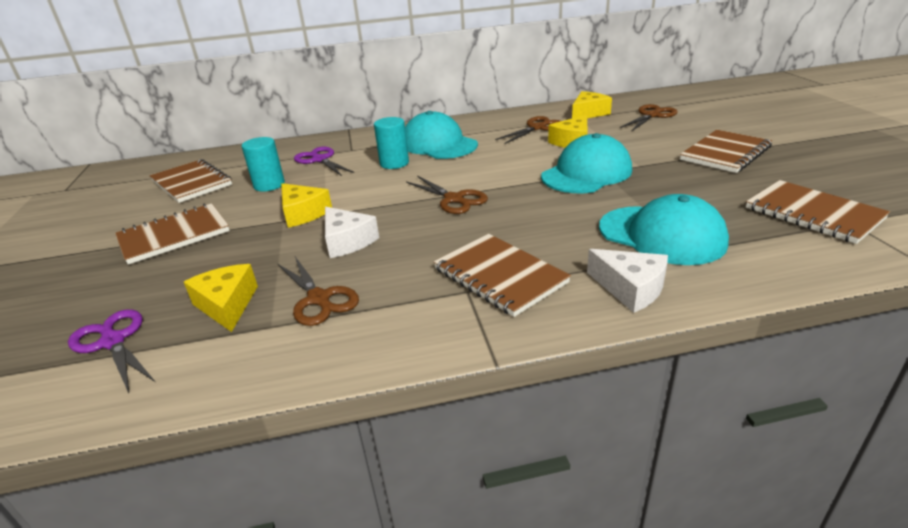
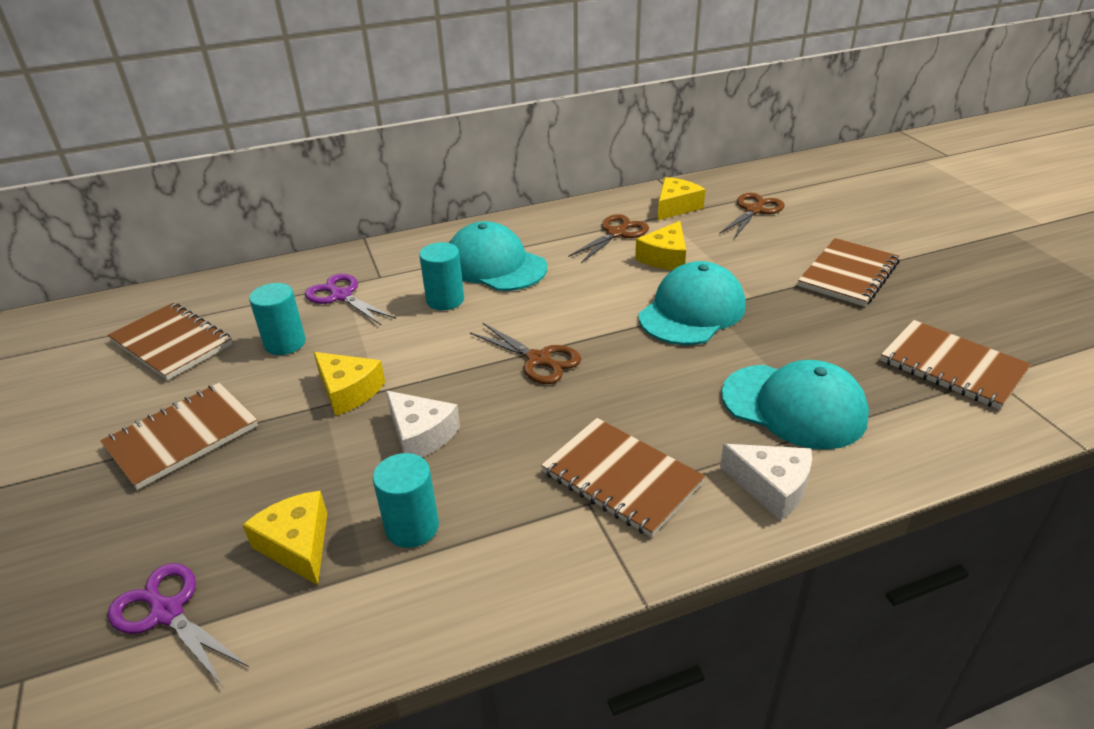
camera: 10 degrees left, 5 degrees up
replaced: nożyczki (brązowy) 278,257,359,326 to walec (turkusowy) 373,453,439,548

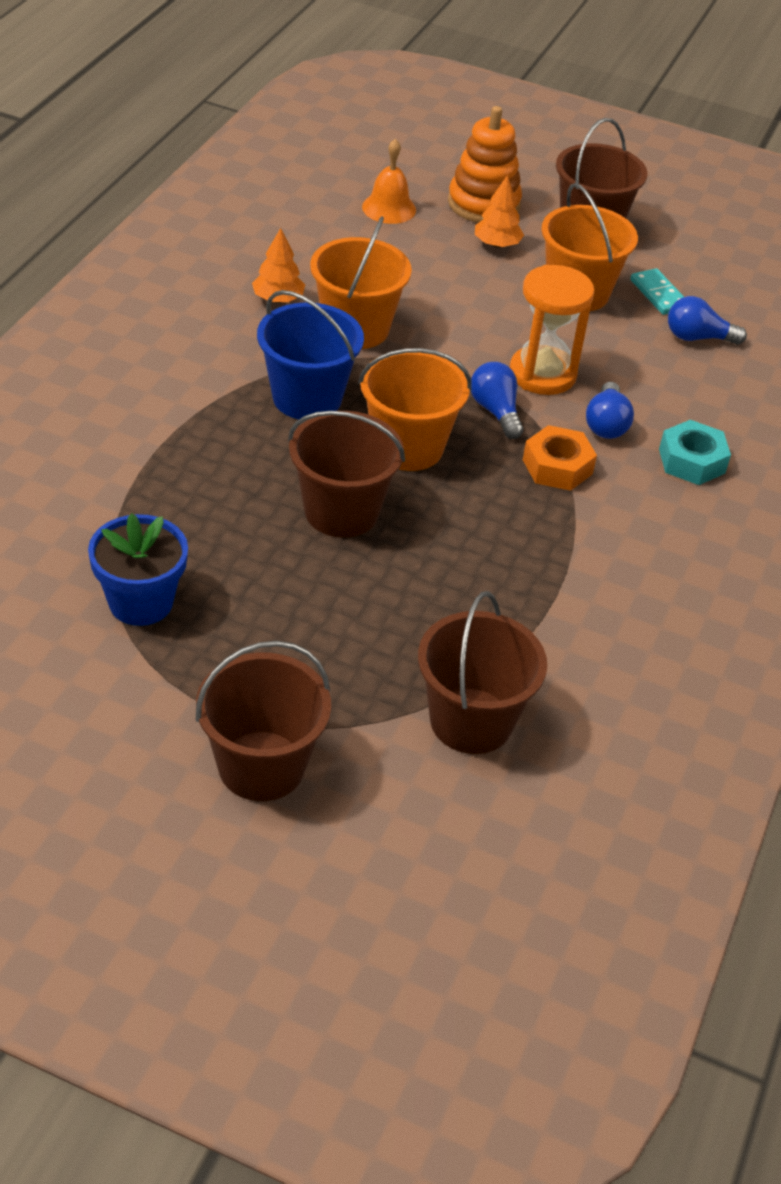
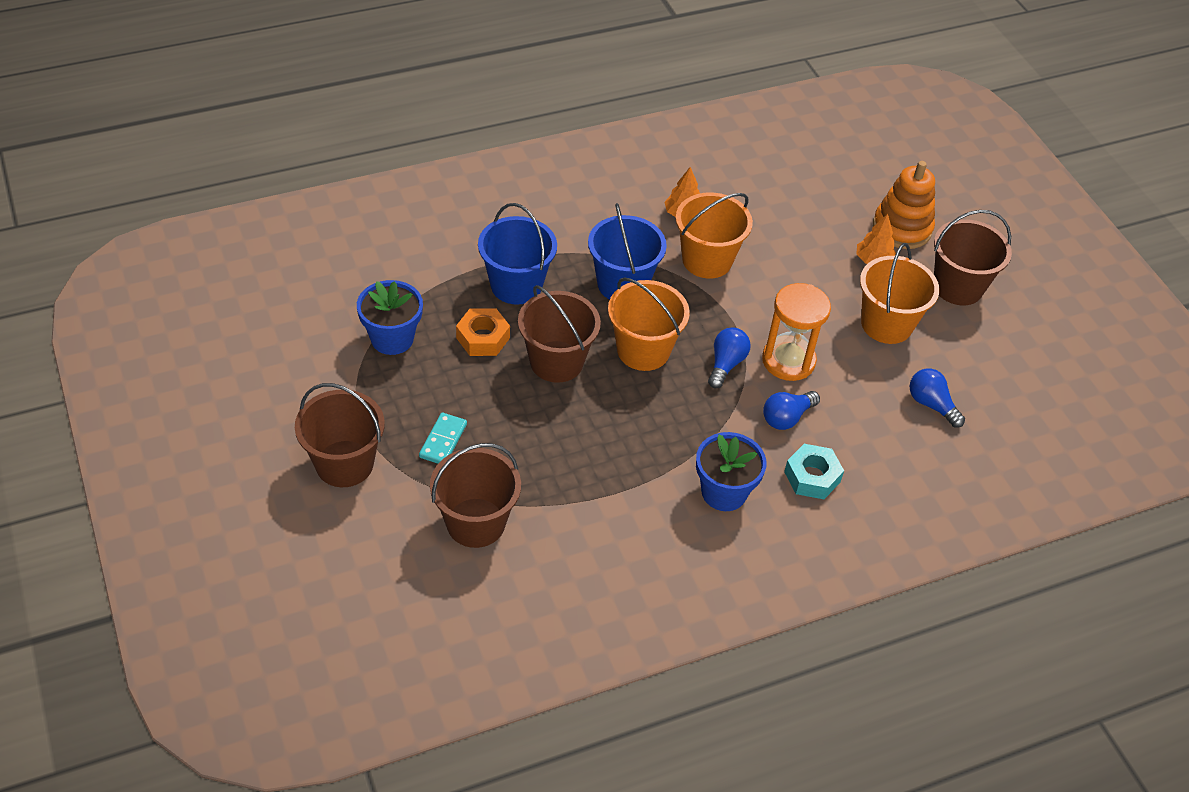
camera: 45 degrees right, 5 degrees up
removed: dzwonek (pomarańczowy) 362,139,416,224
added: wiadro (niebieski) 478,203,557,305; doniczka (niebieski) 696,432,767,511
moved: kostka domina (turkusowy) 630,268,684,315 to 419,413,467,464; nakrętka (pomarańczowy) 523,425,597,491 to 456,308,510,356

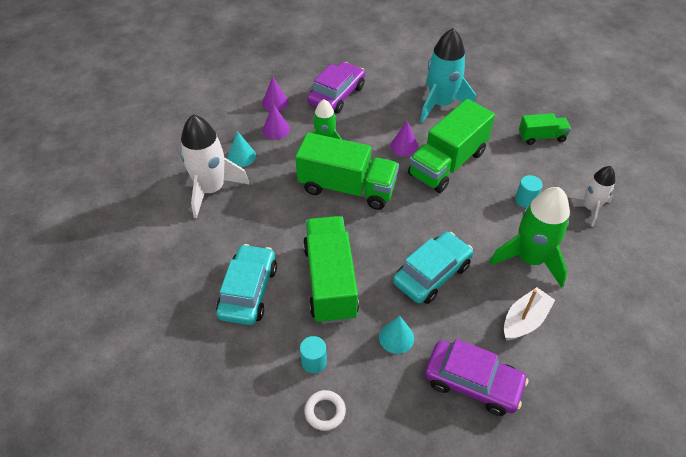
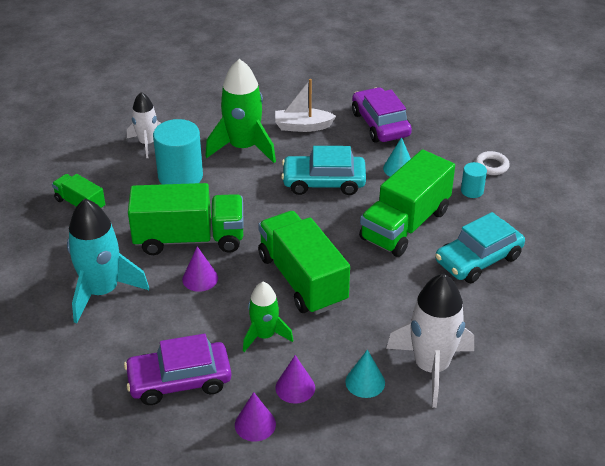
camera: 135 degrees left, 10 degrees down
resized: walec (turkusowy) 515,175,543,208 = 153,119,203,184 x1.99

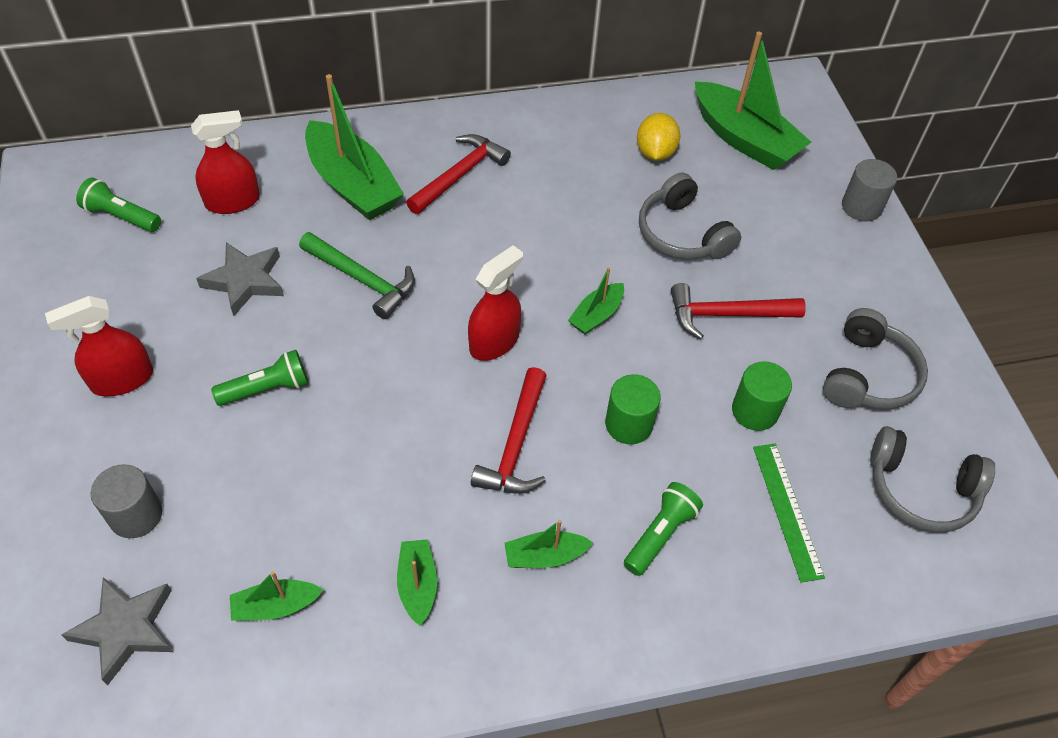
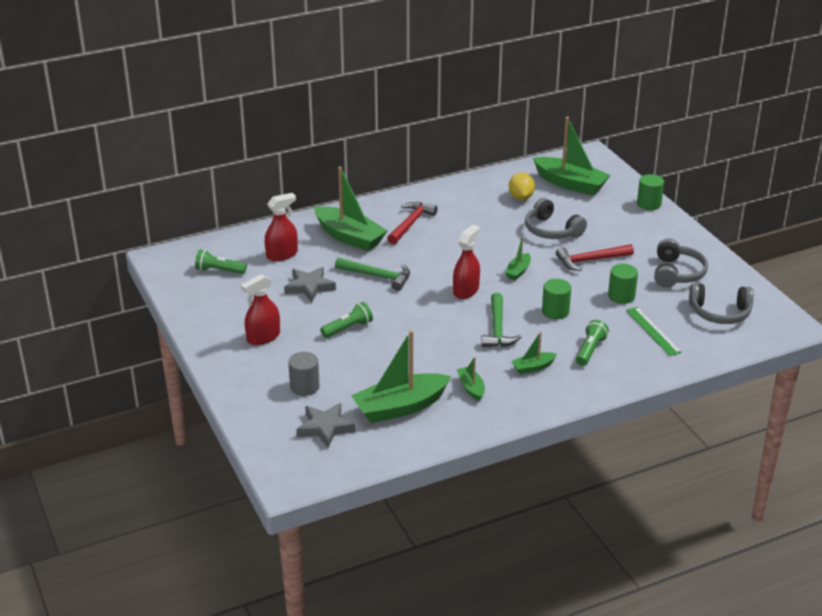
camera: 10 degrees left, 20 degrees down
recoloured: młotek (czerwony) 471,367,546,494 to młotek (zielony) 481,293,521,347; walec (szary) 842,159,897,221 to walec (zielony) 637,174,664,210
resized: łódka (zielony) 230,571,323,621 = 351,330,451,423 x2.06

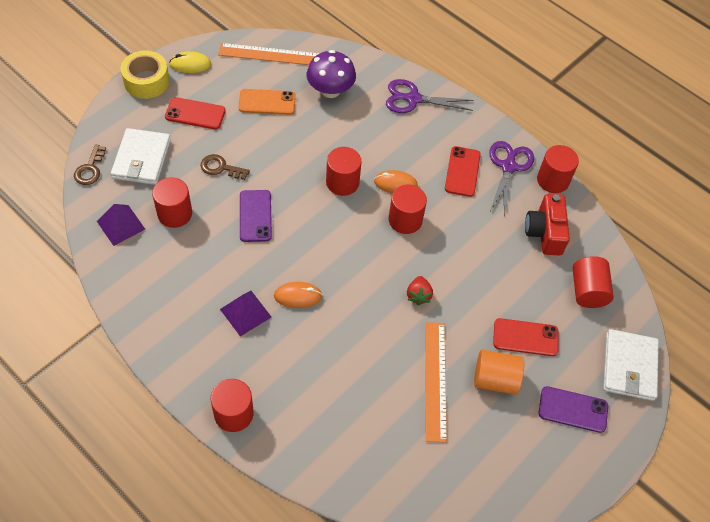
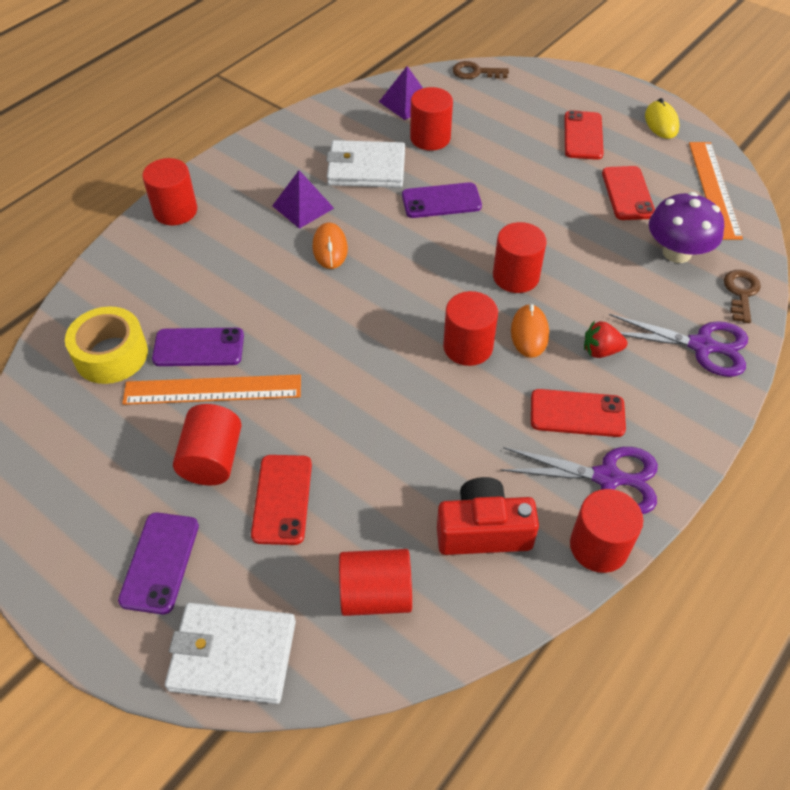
camera: 90 degrees right, 5 degrees down
added: telefon (fioletowy) 152,328,244,366
moved: taśma klejąca (żółty) 120,51,170,99 to 65,307,148,384; portfel (biały) 111,128,171,185 to 326,140,405,188; truskawka (czerwony) 407,276,433,306 to 584,320,628,358; klucz (brązowy) 200,154,250,180 to 724,270,761,323
recoloured: walec (pomarańczowy) 474,350,524,395 to walec (czerwony) 173,404,242,485; telefon (pomarańczowy) 238,89,296,115 to telefon (czerwony) 602,166,655,220
turned: nożyczki (fioletowy) 386,79,473,113 = 609,314,748,377 105 degrees clockwise

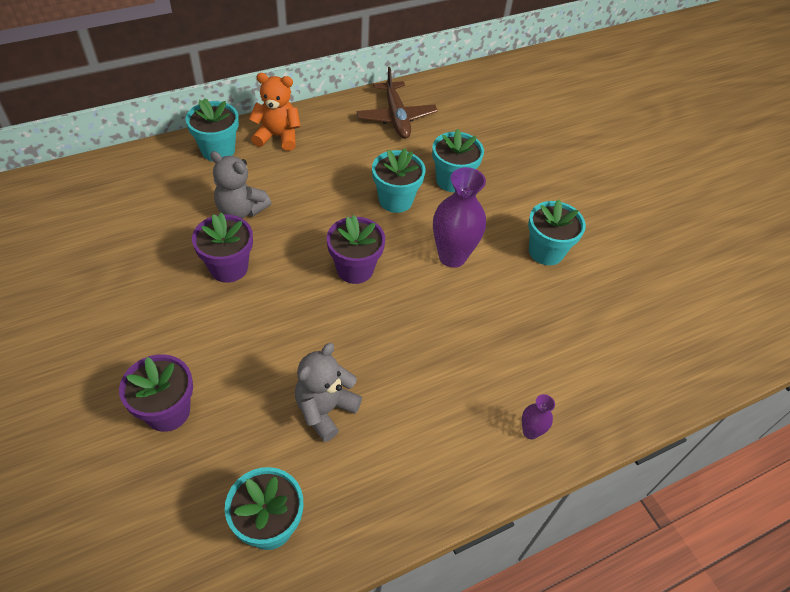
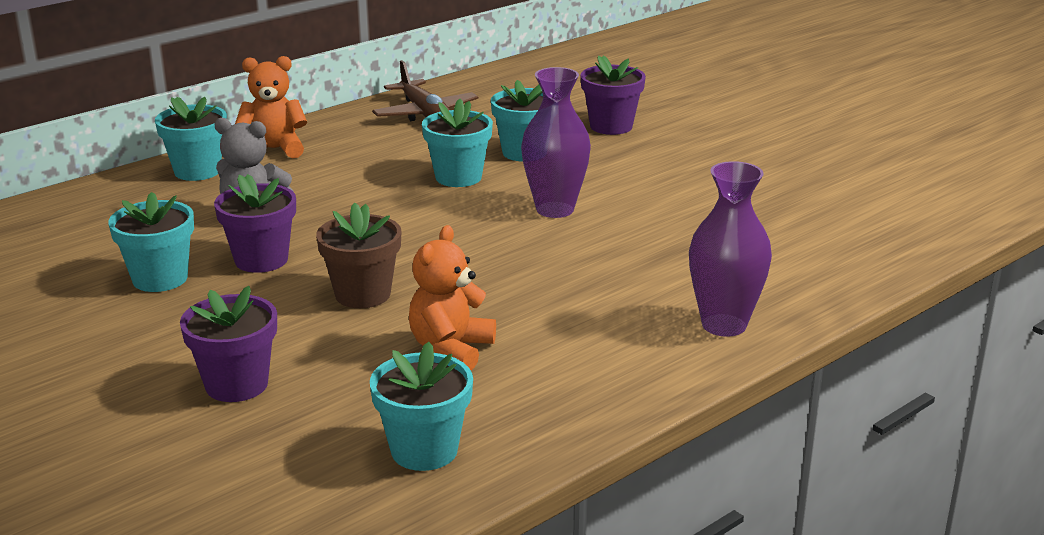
camera: 10 degrees left, 25 degrees down
added: doniczka (brązowy) 316,203,401,308
moved: doniczka (turkusowy) 528,199,586,265 to 108,192,194,292; doniczka (fioletowy) 326,215,385,284 to 580,55,646,135
recoloured: miś (szary) 295,343,362,442 to miś (pomarańczowy) 409,225,496,370
resized: wazon (fioletowy) 522,394,555,439 = 689,161,772,337 x2.04

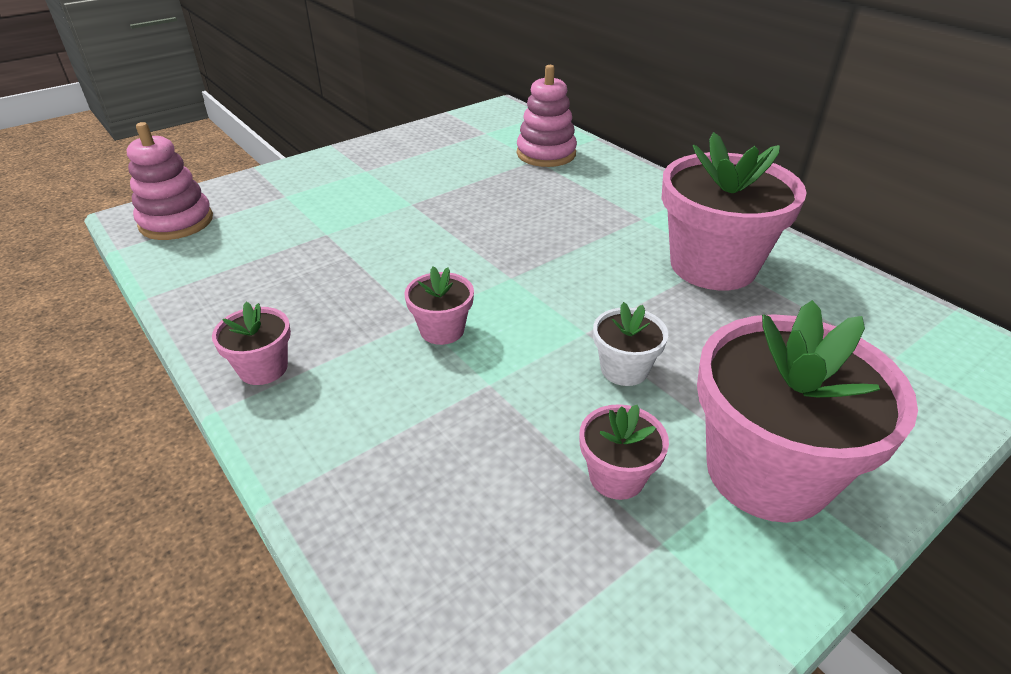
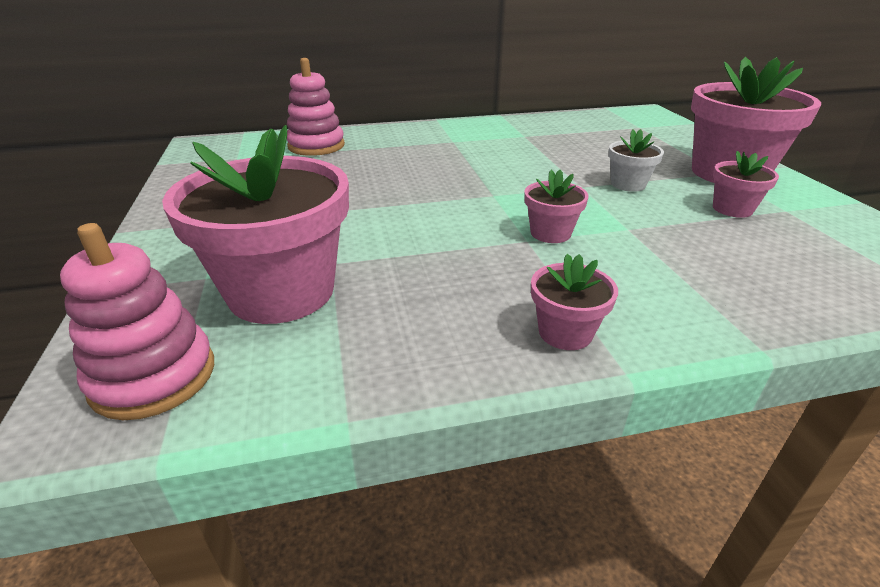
camera: 65 degrees left, 5 degrees down
moved: doniczka (różowy) 662,132,807,290 to 162,125,349,324

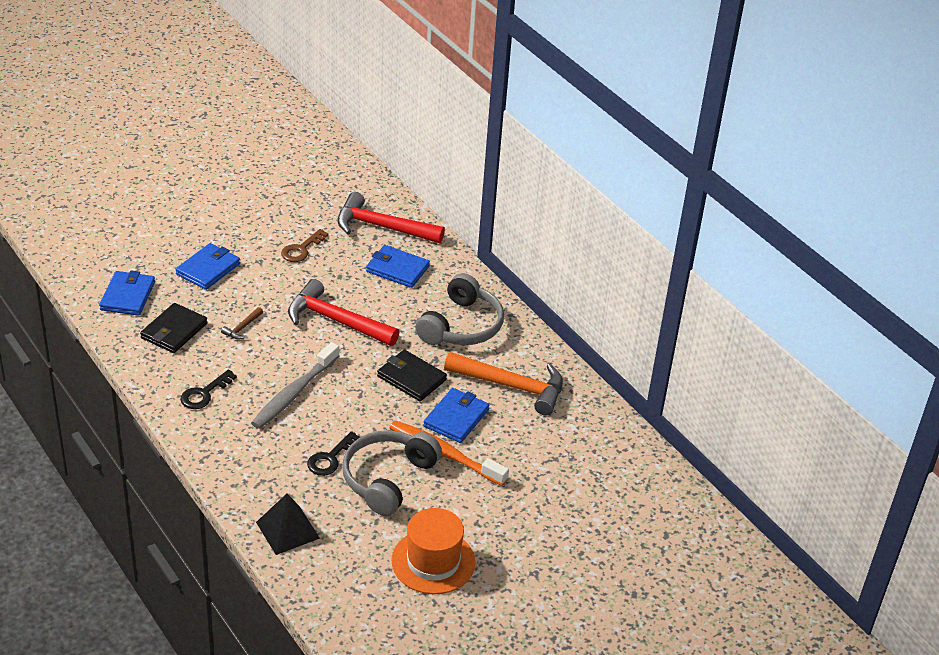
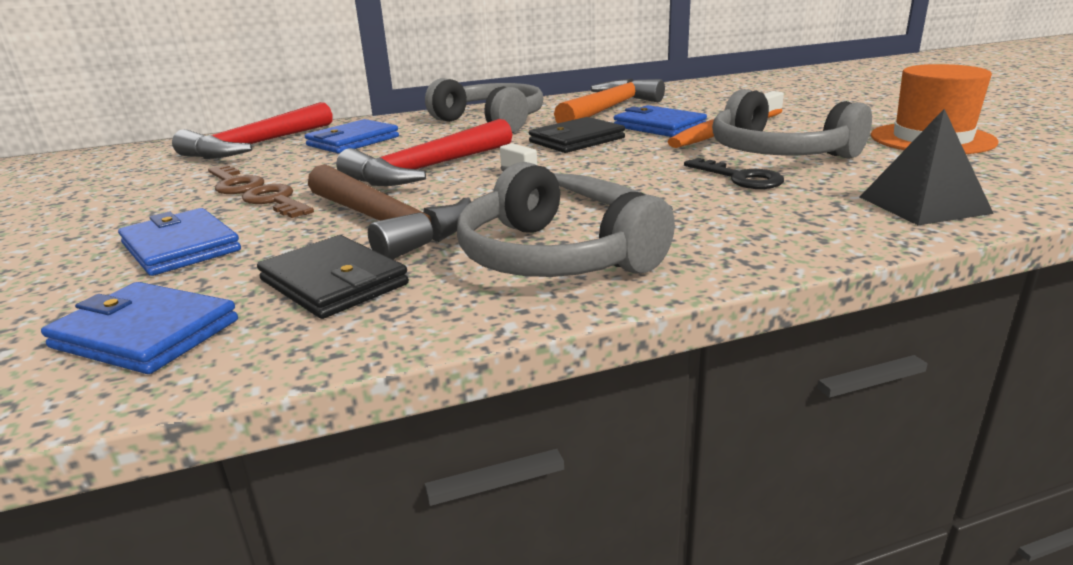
camera: 70 degrees left, 15 degrees down
added: klucz (brązowy) 242,184,314,218
replaced: klucz (czarny) 180,369,237,409 to słuchawki (szary) 457,162,675,277
resized: młotek (brązowy) 221,307,263,339 = 308,164,472,259 x2.40

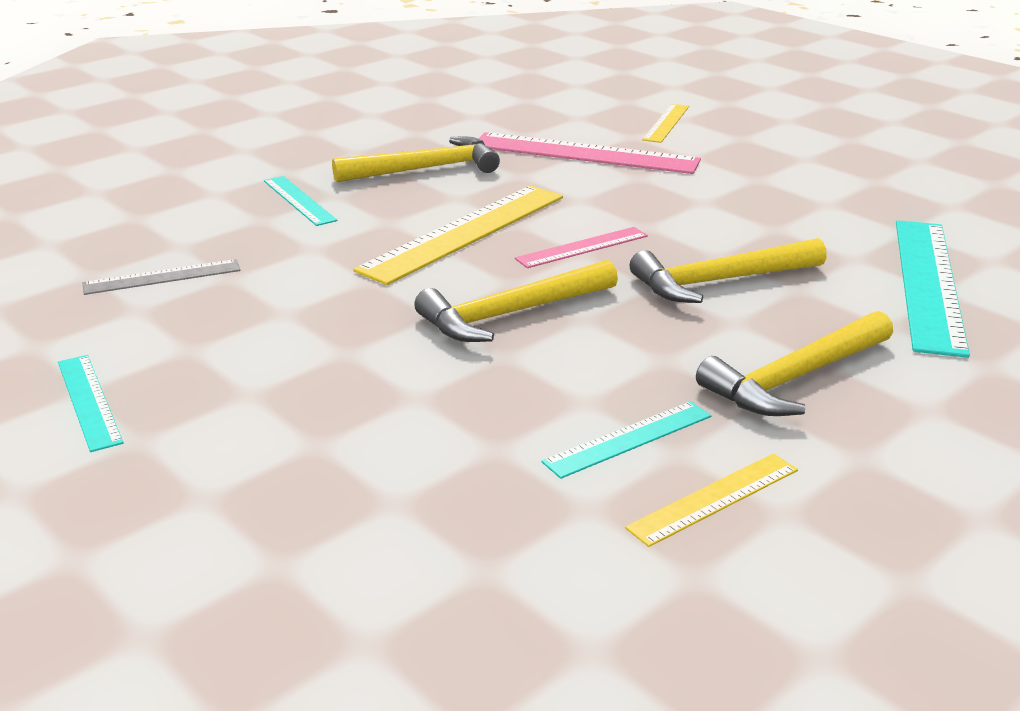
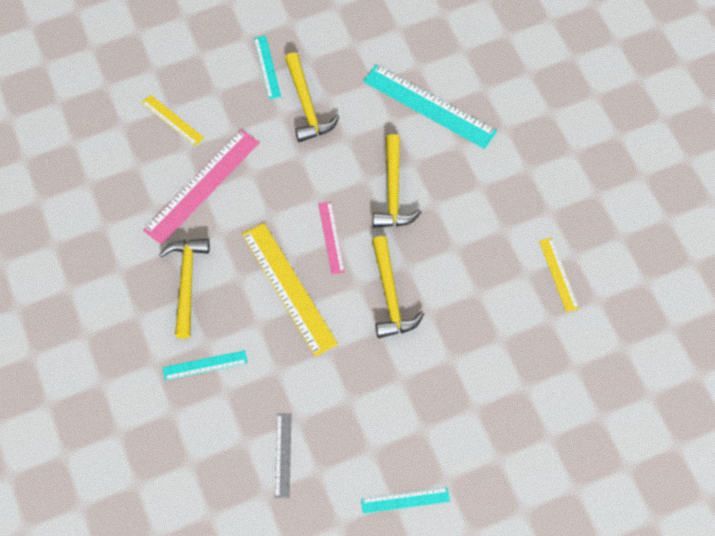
camera: 70 degrees left, 35 degrees up
moved: linijka (turkusowy) 541,401,711,479 to 254,36,281,99; młotek (żółty) 696,311,893,416 to 285,52,339,142

